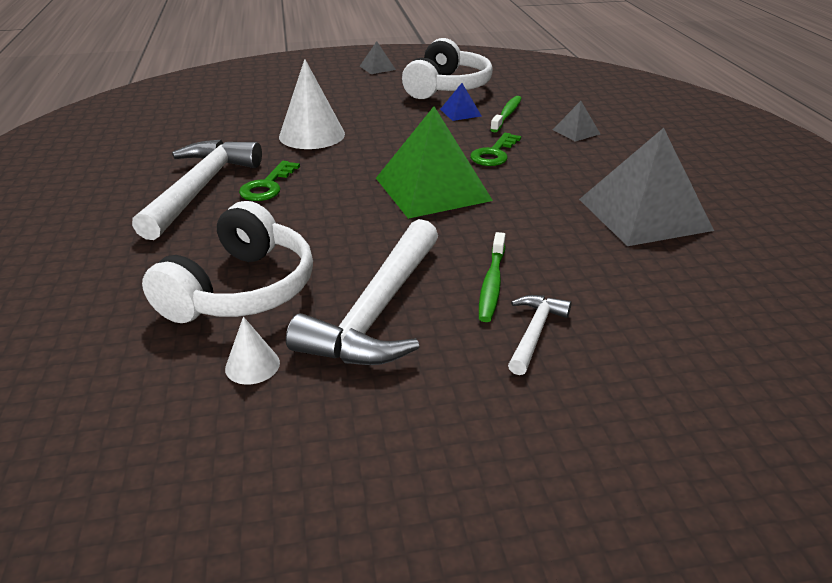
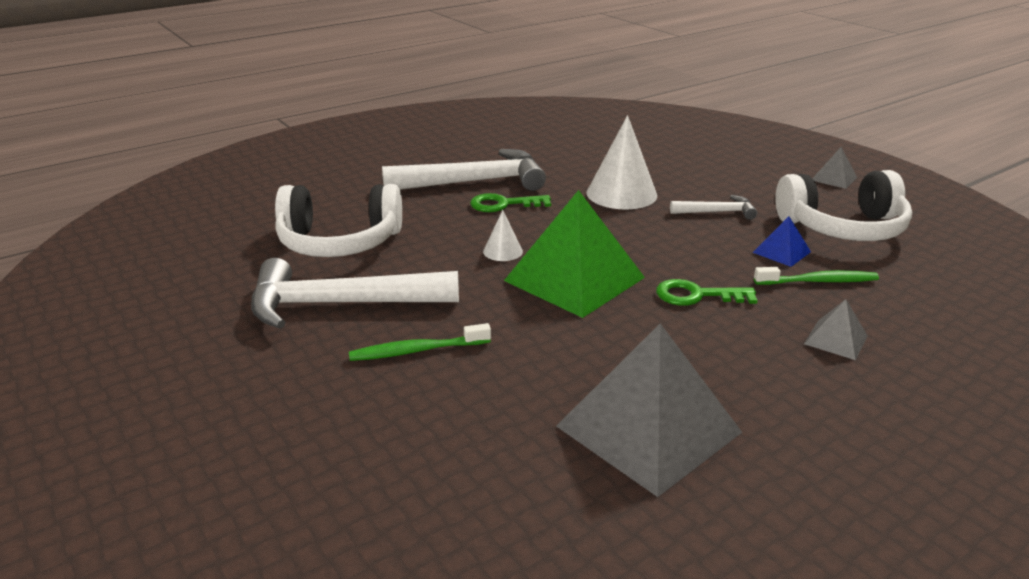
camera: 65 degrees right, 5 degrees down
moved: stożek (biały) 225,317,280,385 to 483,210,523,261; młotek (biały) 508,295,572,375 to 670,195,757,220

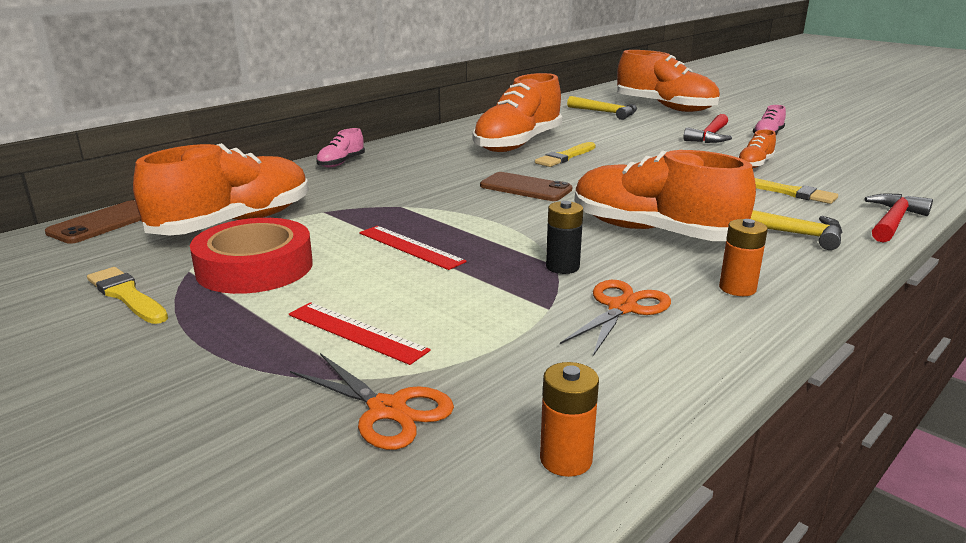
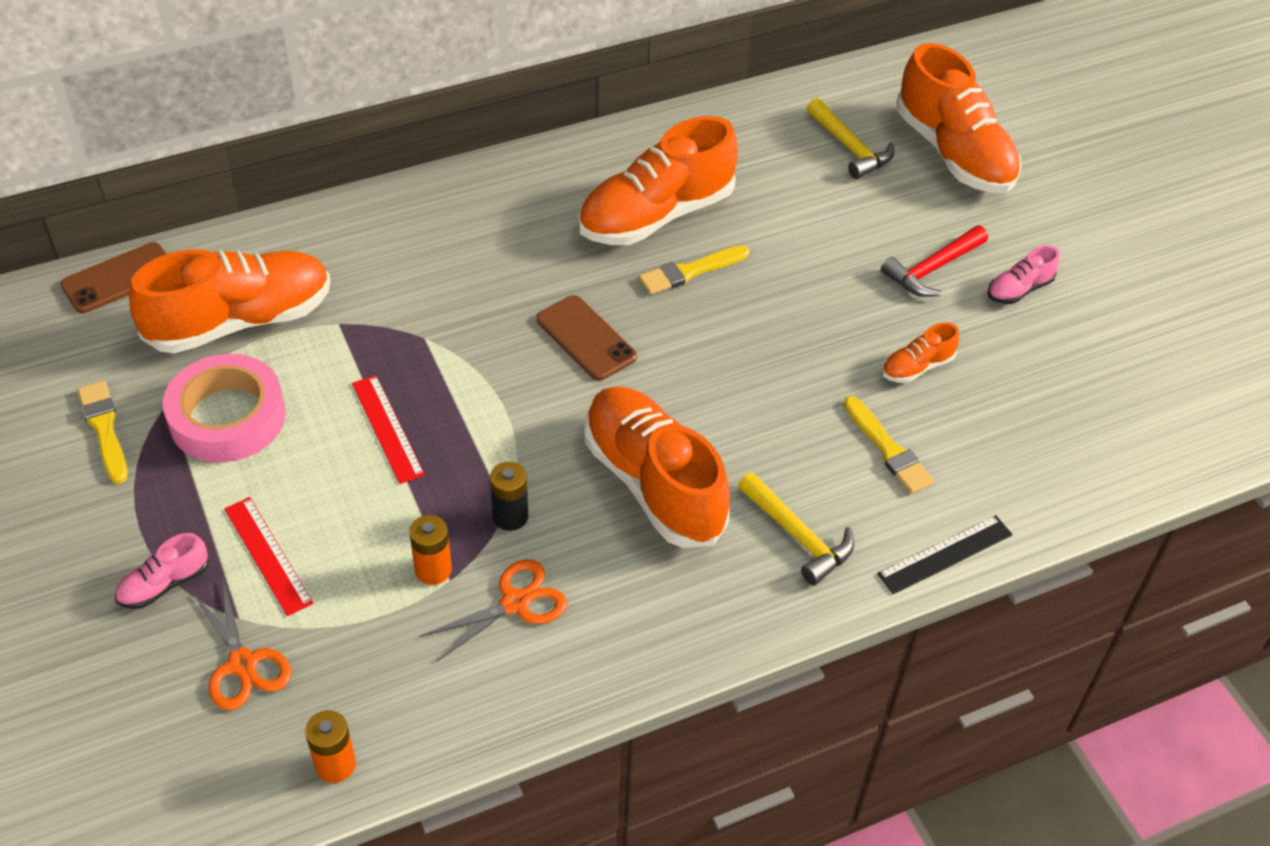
camera: 20 degrees right, 25 degrees up
moved: but (różowy) 316,128,365,167 to 115,533,208,609; bateria (pomarańczowy) 719,219,768,296 to 409,515,452,585
replaced: młotek (czerwony) 864,194,933,243 to linijka (czarny) 877,515,1013,594
recoloured: taśma klejąca (czerwony) 190,218,313,294 to taśma klejąca (różowy) 163,354,286,462

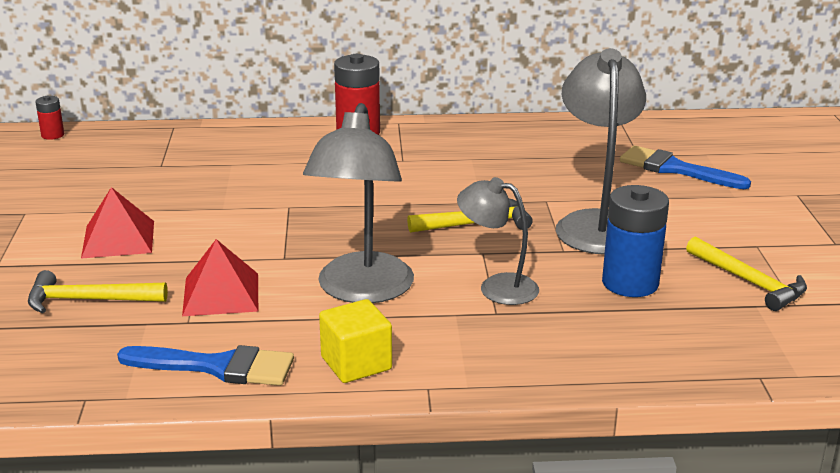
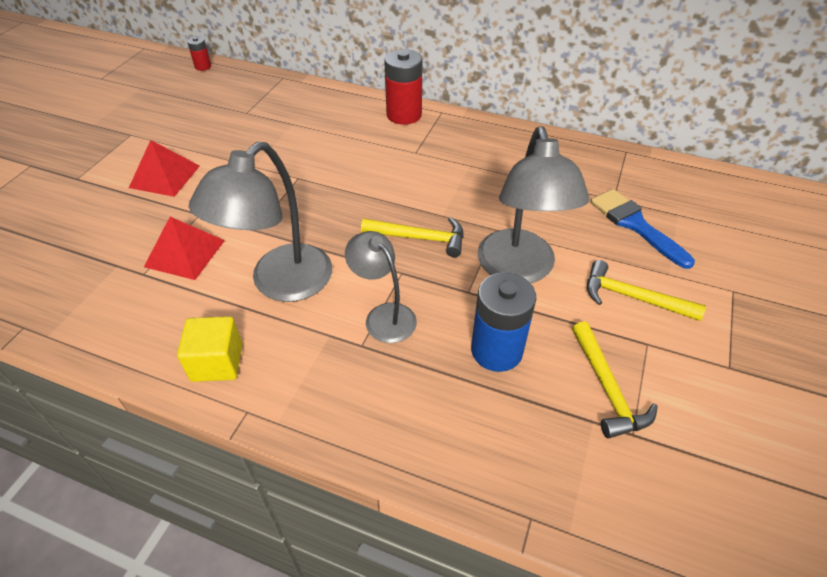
camera: 25 degrees right, 20 degrees up
removed: pędzel (niebieski) 117,345,294,386
moved: młotek (żółty) 28,270,168,313 to 587,260,706,321
turned: lampka (szary) 556,48,646,254 = 478,126,589,283 150 degrees clockwise

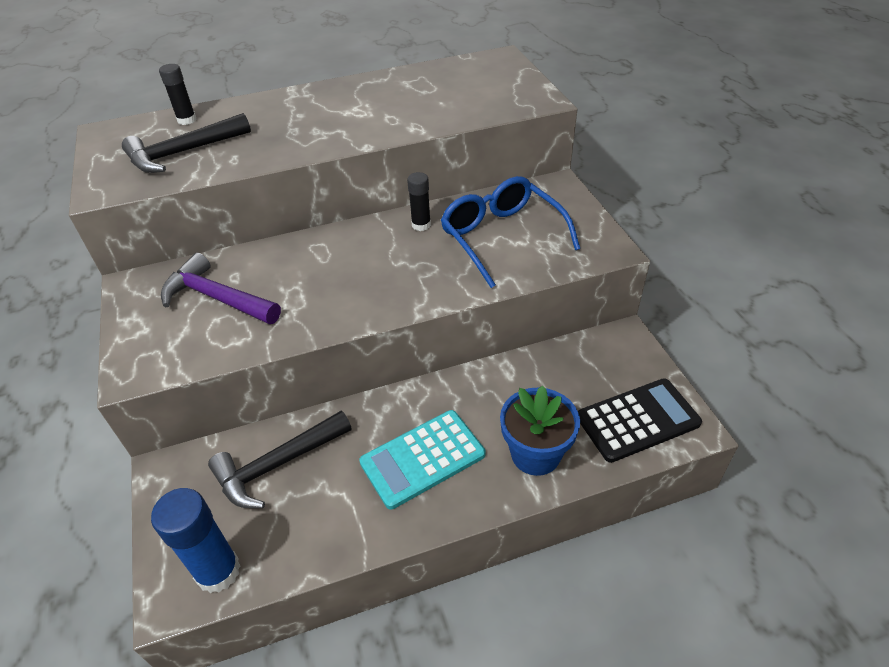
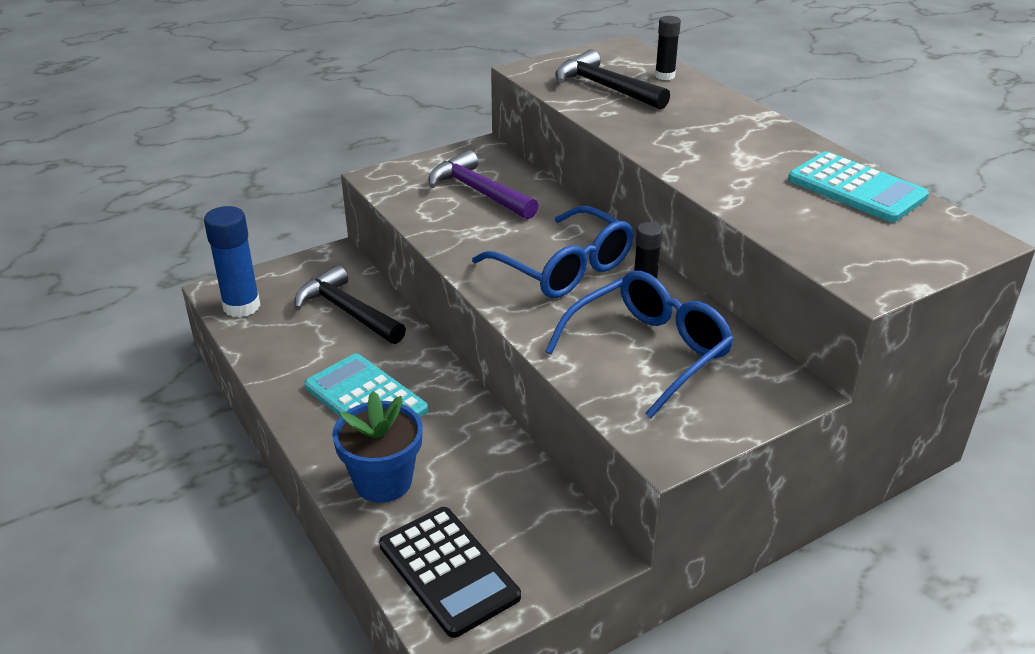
camera: 75 degrees right, 10 degrees down
added: okulary (niebieski) 472,206,634,298; kalkulator (turkusowy) 788,152,929,222
turned: młotek (fioletowy) 161,253,281,324 = 428,150,539,220 60 degrees counterclockwise

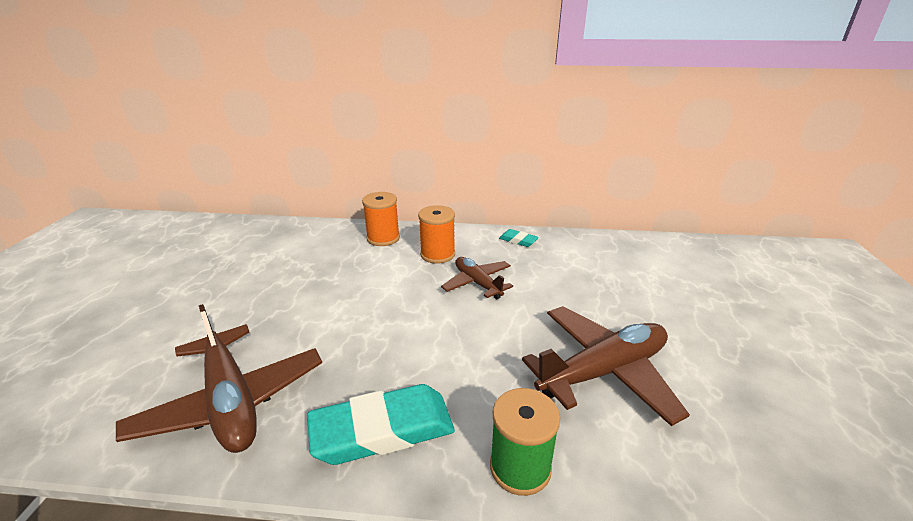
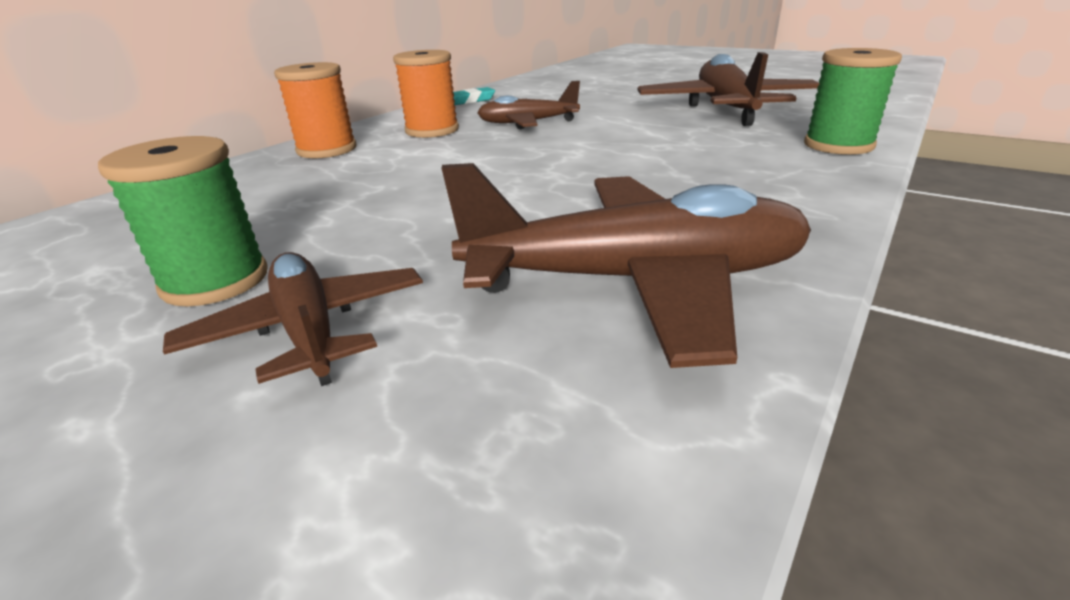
camera: 60 degrees left, 0 degrees up
removed: gumka do mazania (turkusowy) 307,384,455,465
added: szpulka (zielony) 98,136,268,306; samolot (brązowy) 163,252,423,386

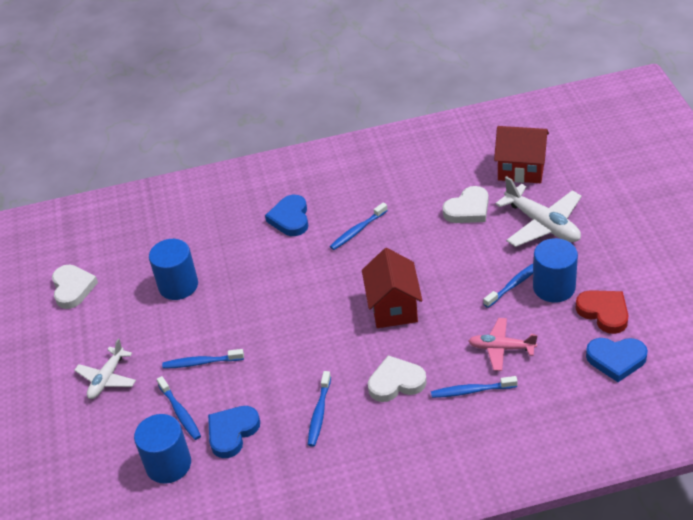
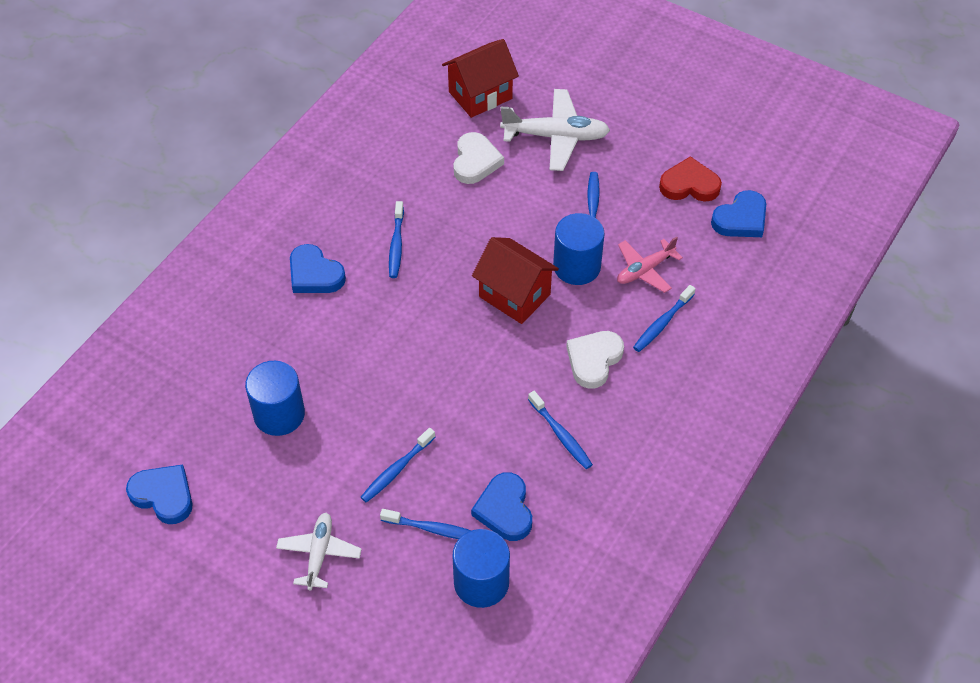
camera: 50 degrees left, 10 degrees up
moved: walec (niebieski) 533,238,578,303 to 553,213,605,285
recoloured: serce (biały) 52,265,98,309 to serce (niebieski) 126,464,193,524
turned: samolot (biały) 74,339,136,399 = 276,512,362,590 150 degrees counterclockwise

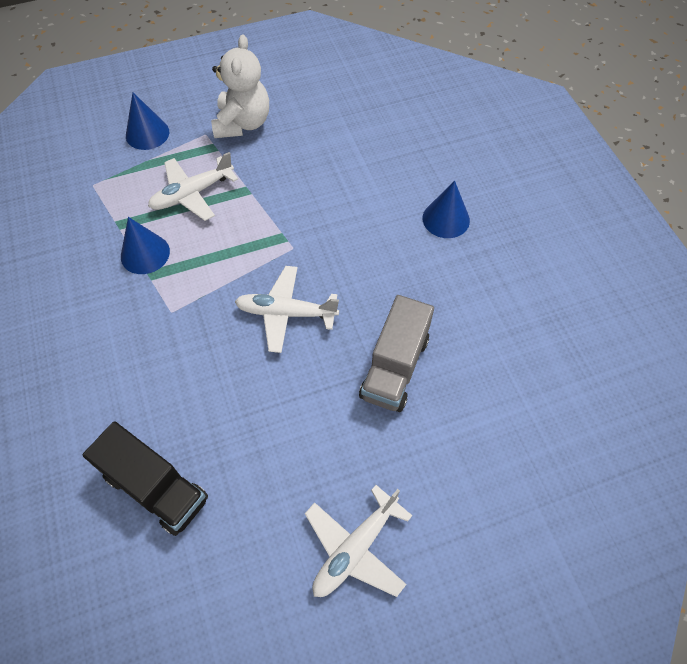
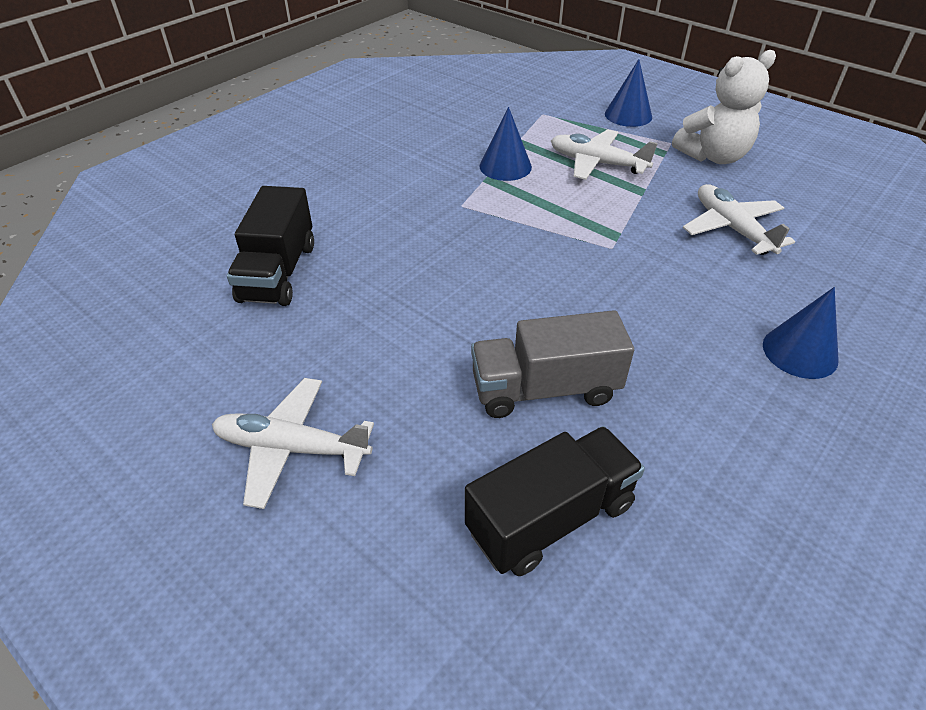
camera: 60 degrees right, 15 degrees down
added: ciężarówka (czarny) 465,426,645,576
moved: samolot (biały) 235,266,339,353 to 683,184,795,255

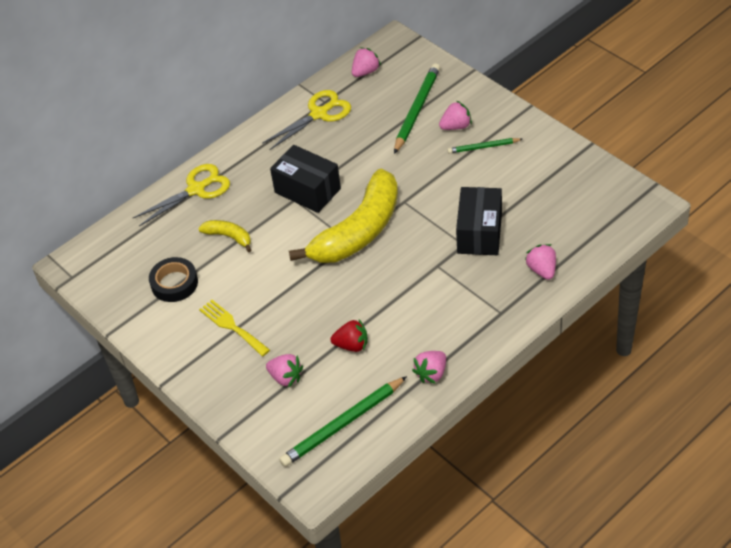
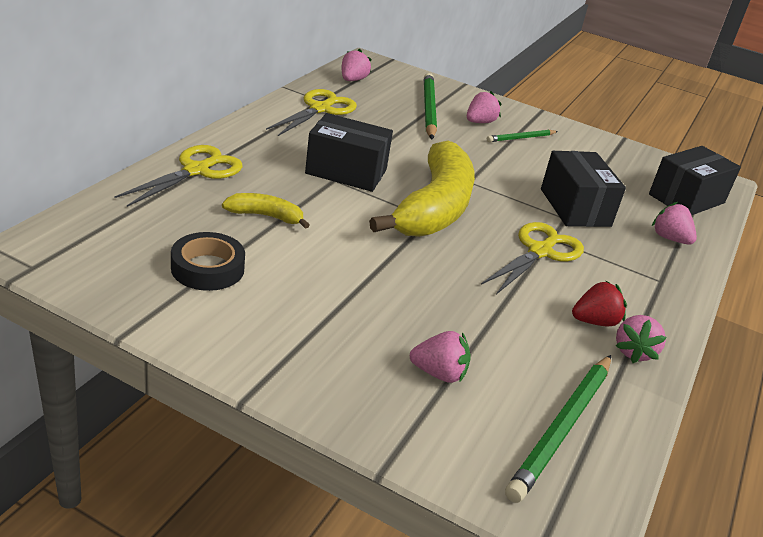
camera: 30 degrees left, 15 degrees down
removed: widelec (żółty) 199,300,270,356
added: nożyczki (żółty) 481,222,584,294; pudełko (czarny) 649,146,741,215
moved: truskawka (czerwony) 330,319,368,352 to 572,281,627,326

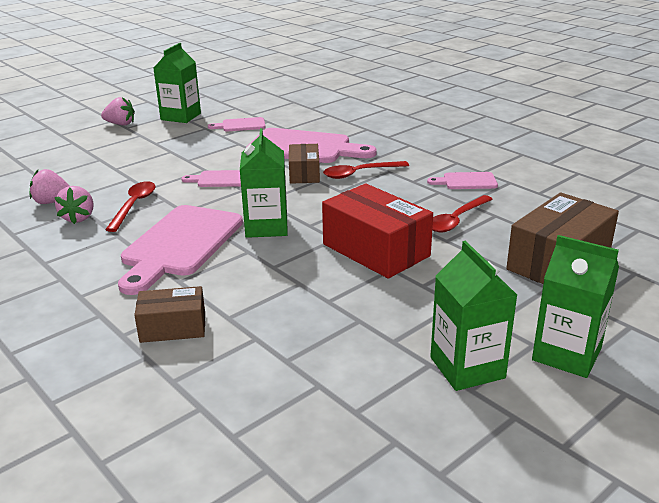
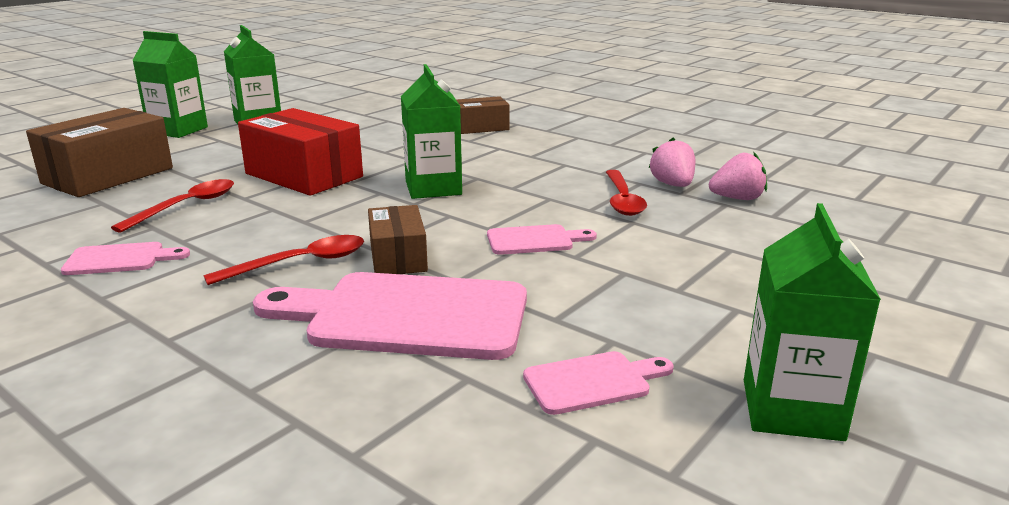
camera: 170 degrees right, 5 degrees down
removed: truskawka (różowy) 101,97,135,126; deska do krojenia (różowy) 118,205,243,295

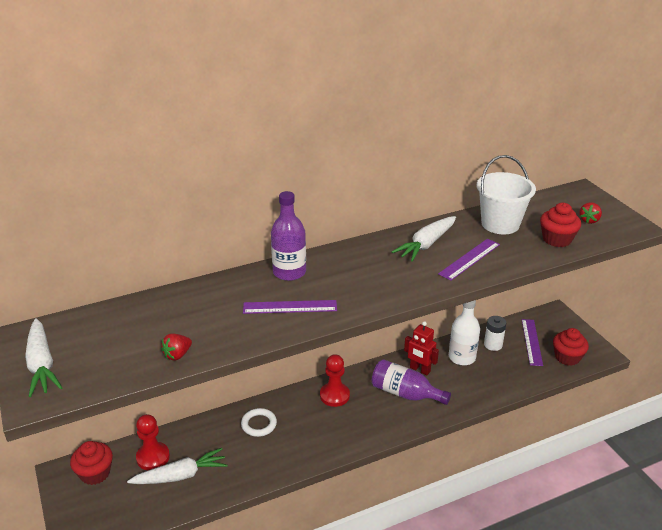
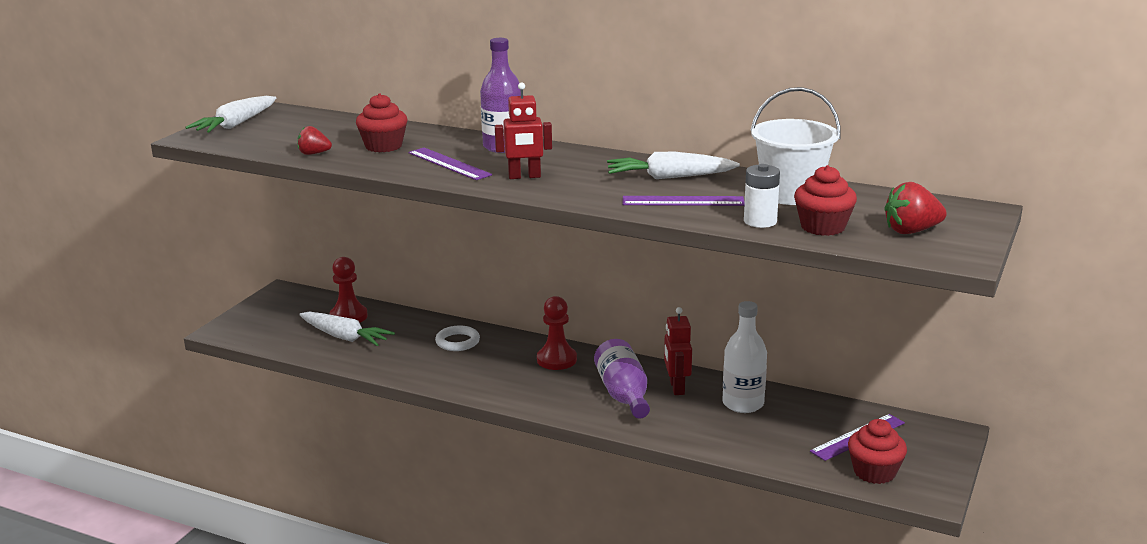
camera: 50 degrees right, 10 degrees down
added: robot (czerwony) 495,82,552,179
moved: muffinka (czerwony) 70,441,113,485 to 356,93,407,153; bateria (biały) 484,316,506,351 to 744,164,780,228
resized: truskawka (czerwony) 579,202,602,224 = 884,182,947,234 x1.52

